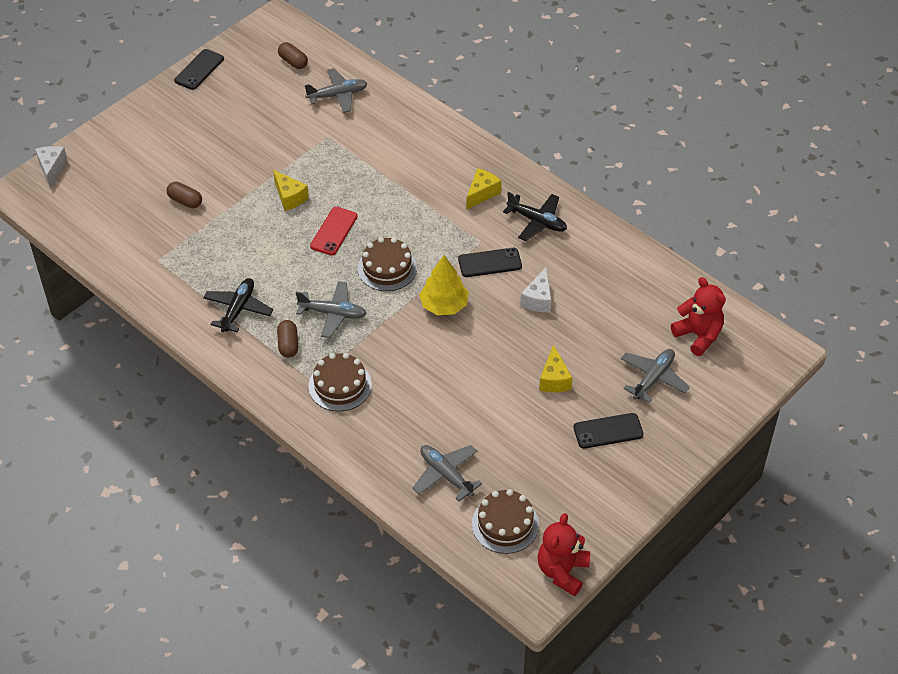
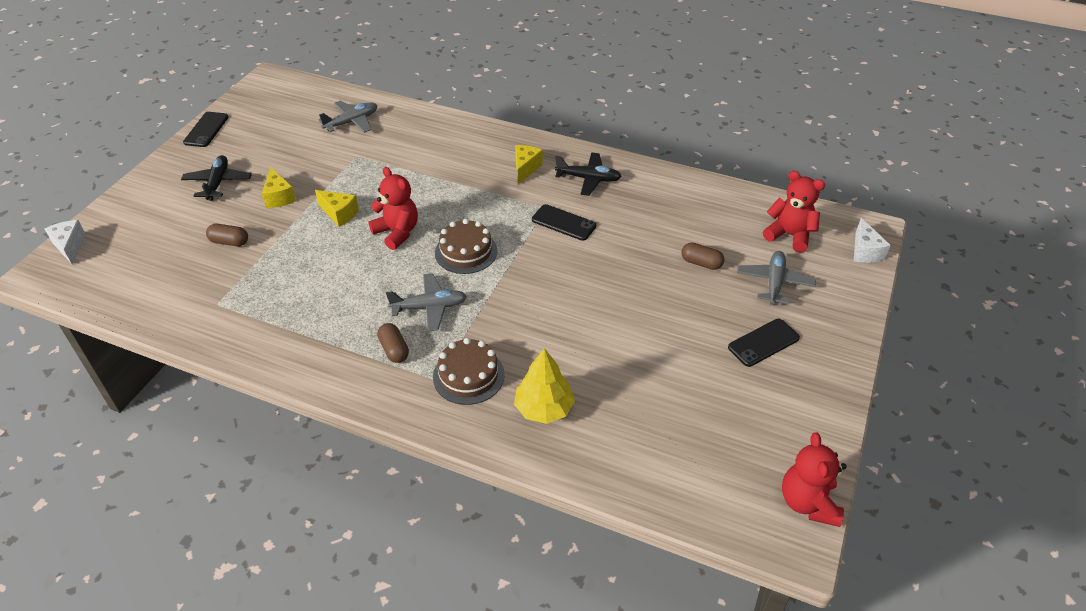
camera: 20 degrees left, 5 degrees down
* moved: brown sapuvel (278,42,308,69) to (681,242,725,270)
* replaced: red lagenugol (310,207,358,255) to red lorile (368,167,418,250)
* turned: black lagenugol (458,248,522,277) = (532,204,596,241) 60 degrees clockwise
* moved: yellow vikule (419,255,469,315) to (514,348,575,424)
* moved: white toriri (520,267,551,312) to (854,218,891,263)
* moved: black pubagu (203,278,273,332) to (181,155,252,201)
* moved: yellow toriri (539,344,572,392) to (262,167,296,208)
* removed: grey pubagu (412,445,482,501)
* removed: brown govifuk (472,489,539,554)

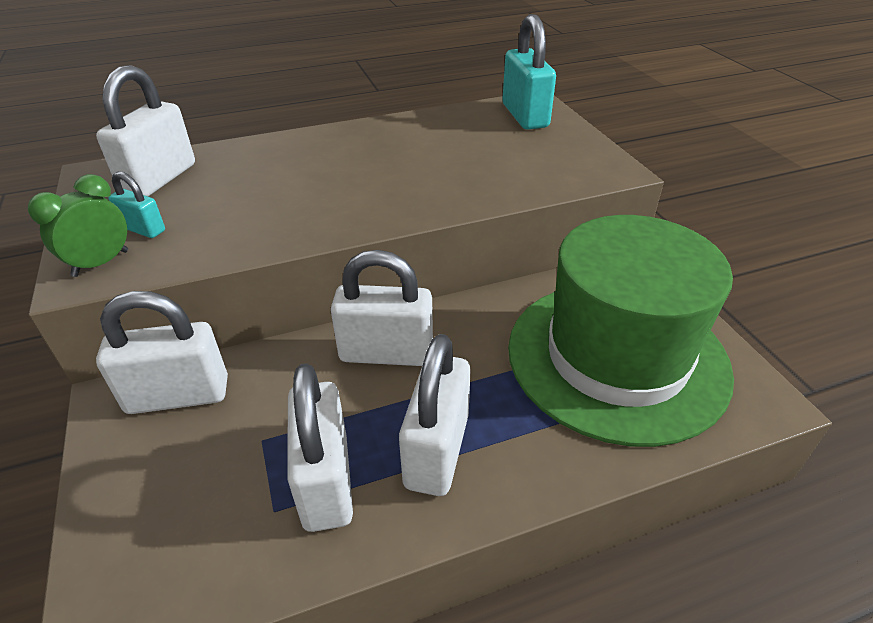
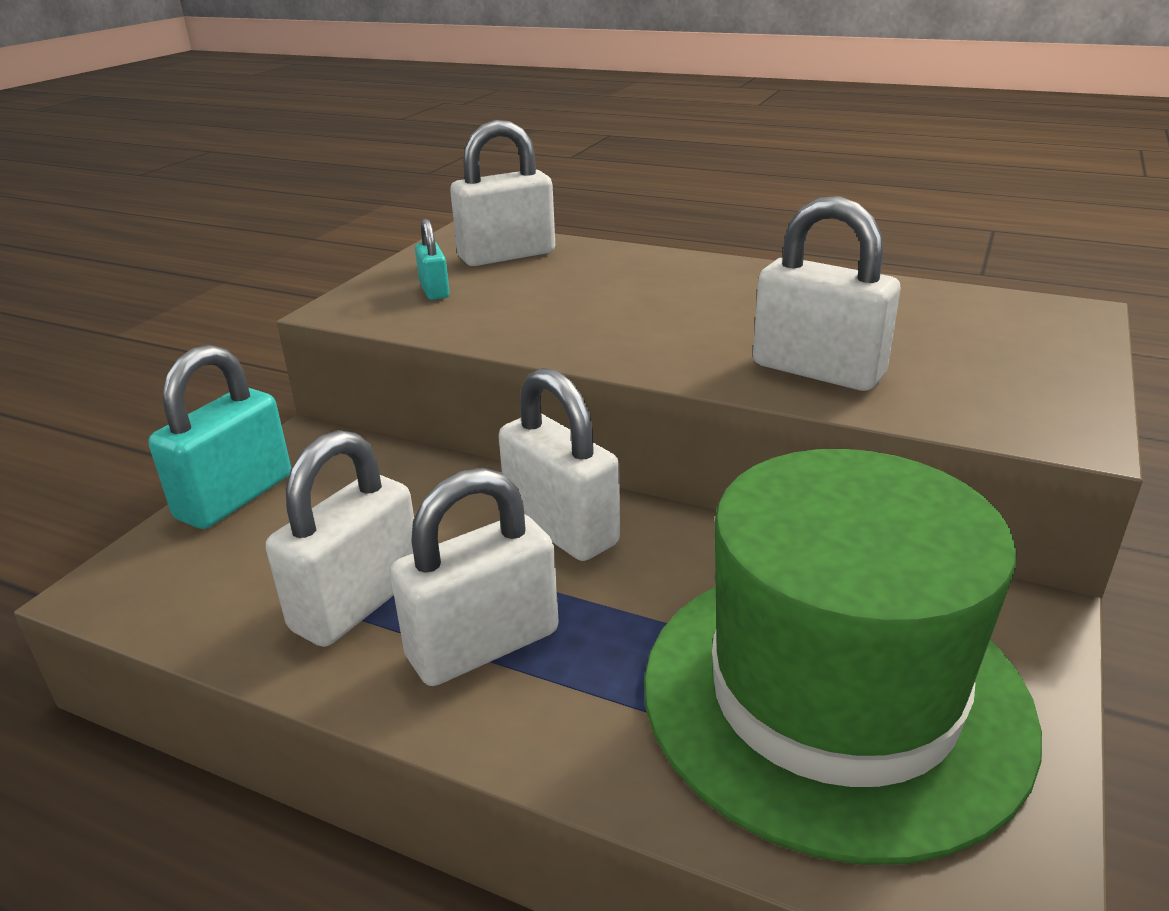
camera: 45 degrees right, 10 degrees down
* moved: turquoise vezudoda (502,14,556,130) to (149,345,291,529)
* removed: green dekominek (28,174,128,277)
* moved: white vezudoda (96,291,228,414) to (753,196,901,391)

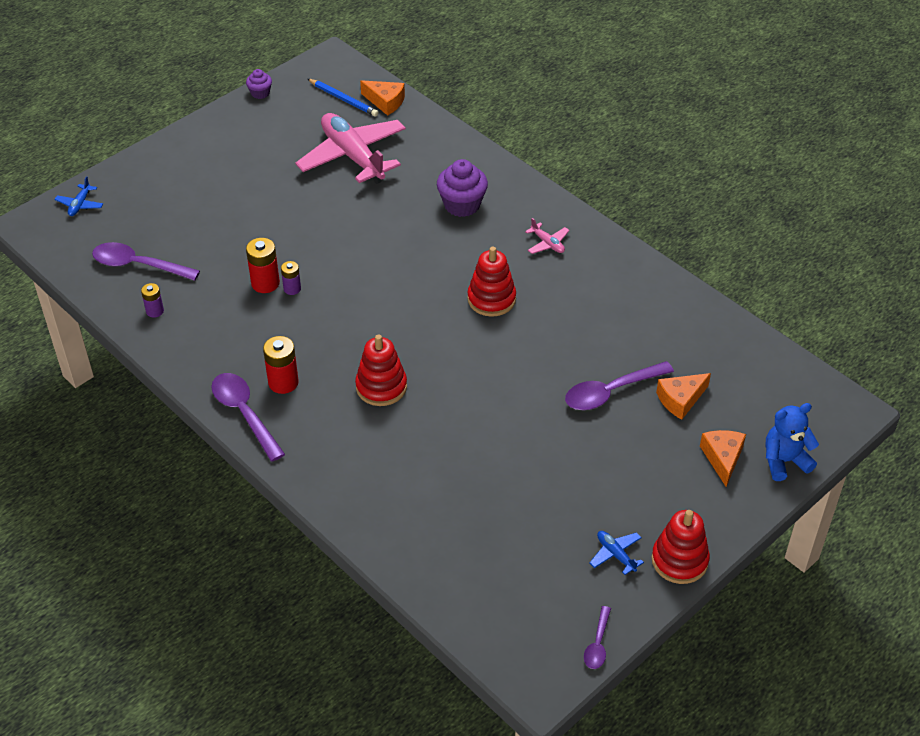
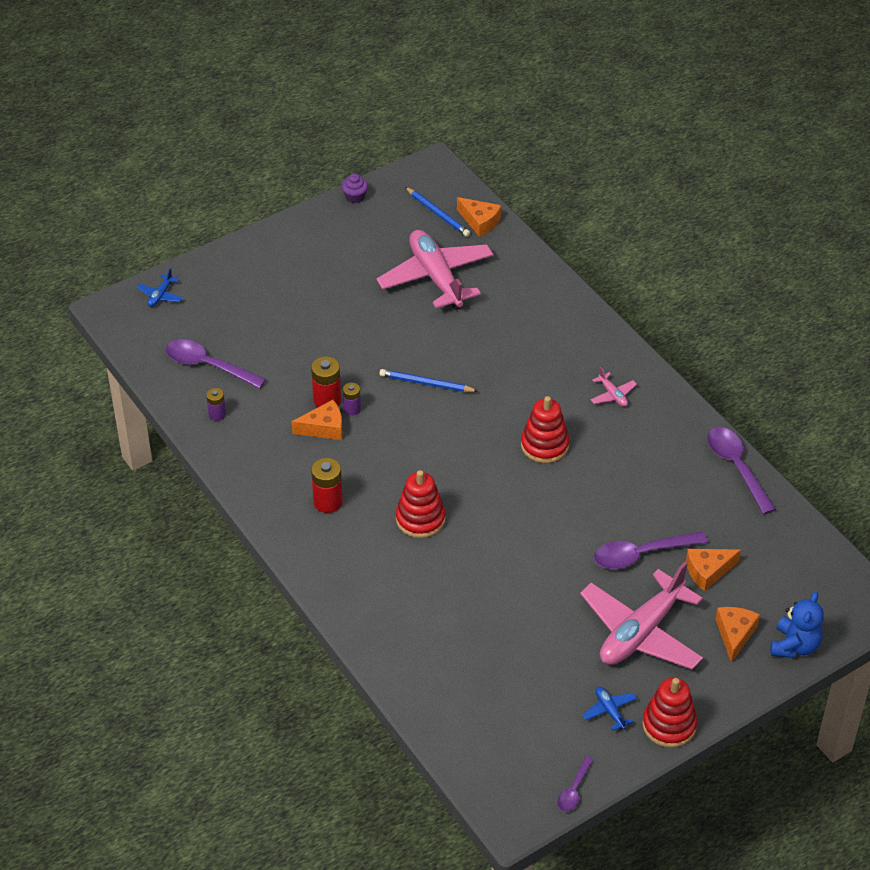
camera: 10 degrees right, 0 degrees up
* removed: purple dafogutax (437,159,488,217)
* moved: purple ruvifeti (211,373,285,462) to (707,427,776,514)
* turned: blue lorile (765,403,819,481) = (770,592,824,658) 120 degrees clockwise
* added: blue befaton (379,369,478,392)
* added: orange toriri (292,400,343,440)
* added: pink pubagu (580,562,703,669)

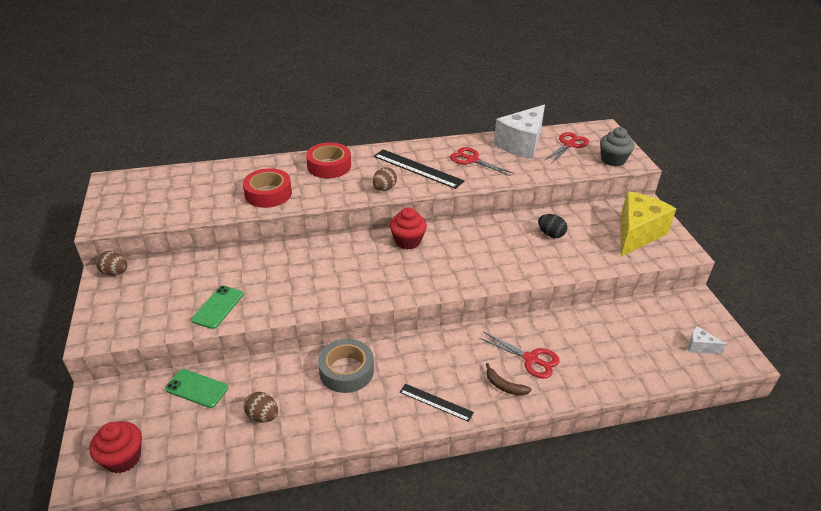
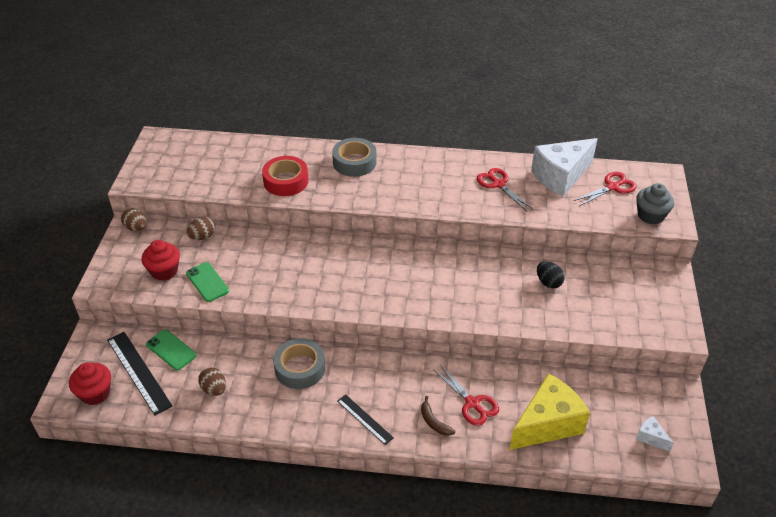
camera: 20 degrees right, 5 degrees up
* recoloured: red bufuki (306,142,351,178) to grey bufuki (332,138,377,177)
* moved: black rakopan (374,149,465,189) to (107,332,172,416)
* moved: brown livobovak (373,167,397,191) to (187,217,215,240)
* moved: yellow toriri (620,191,676,257) to (509,373,590,450)
* moved: red dafogutax (390,207,427,249) to (141,240,180,281)
* turned: green lagenugol (191,286,244,329) = (186,262,229,302) 75 degrees counterclockwise

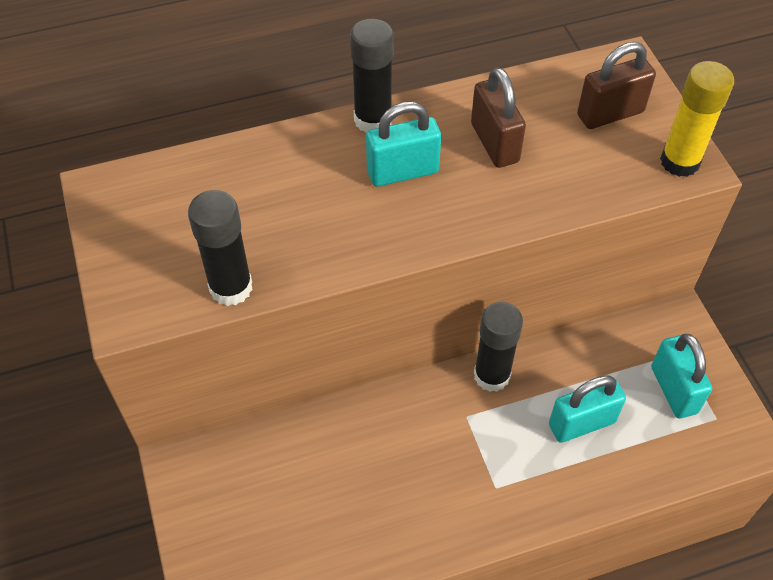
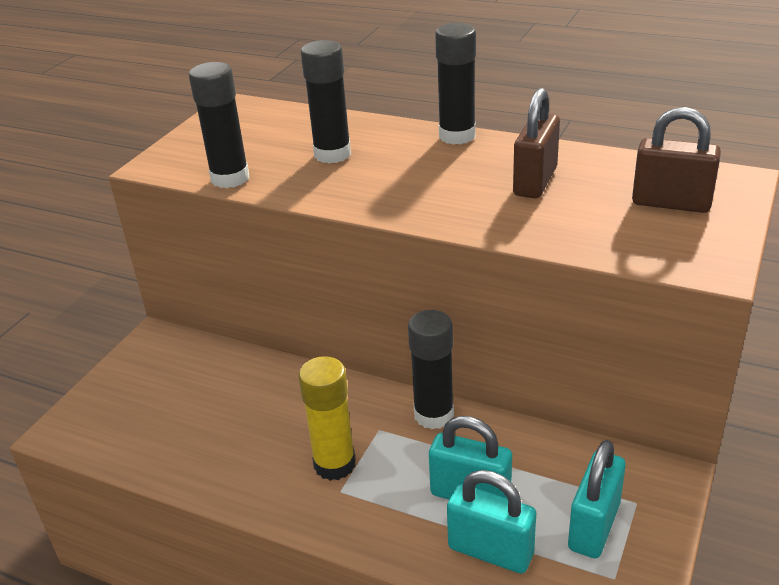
camera: 45 degrees right, 20 degrees down
* moved: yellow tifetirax (660,61,734,177) to (299,356,356,481)
* moved: turquoise vezudoda (366,101,441,186) to (447,470,536,574)
* added: black tifetirax (301,40,351,164)

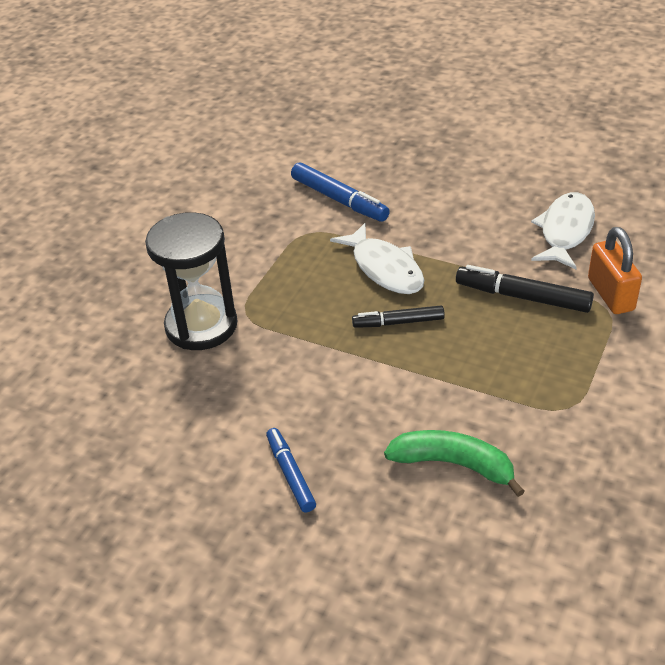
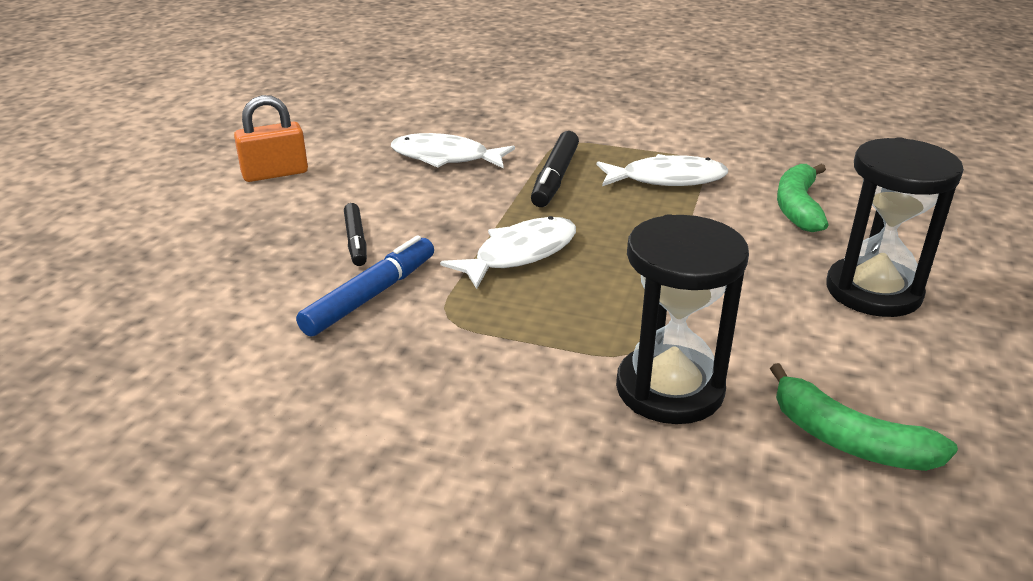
camera: 100 degrees left, 10 degrees down
* moved: orange vezudoda (588,227,642,314) to (234,95,308,182)
* moved: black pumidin (352,305,445,328) to (344,203,367,266)
* replaced: blue pumidin (266,428,316,513) to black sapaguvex (826,137,964,317)
* added: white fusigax (597,154,728,186)
* added: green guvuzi (770,363,958,471)

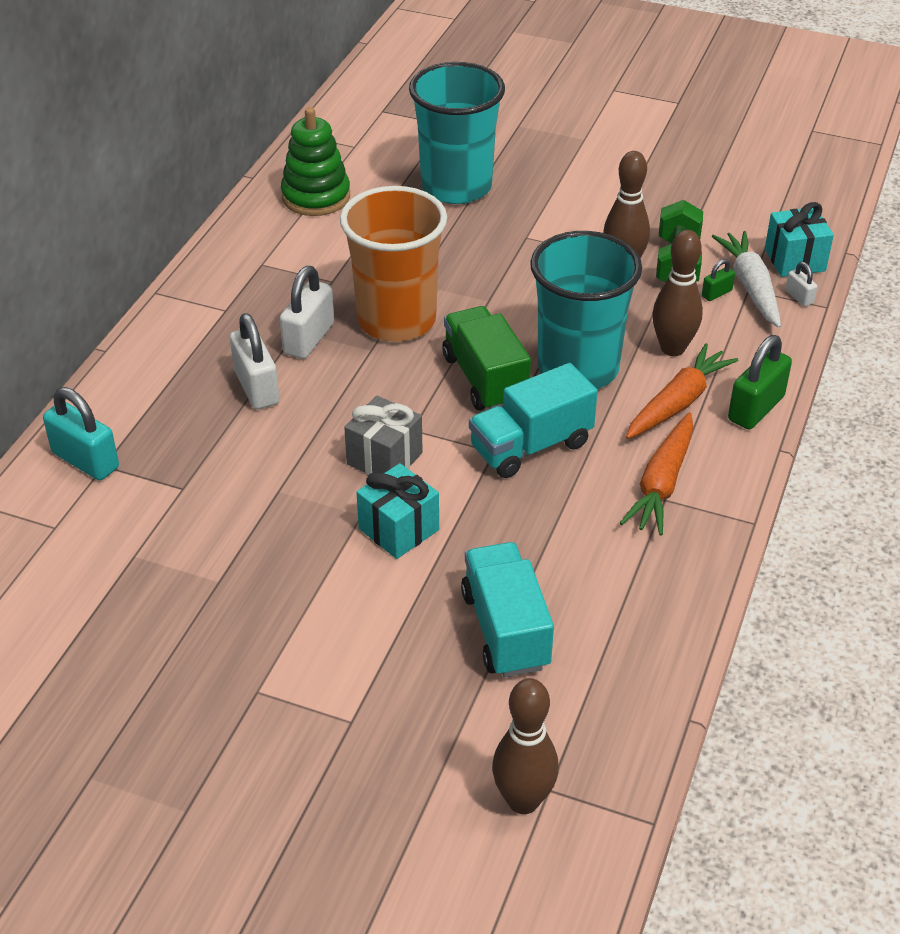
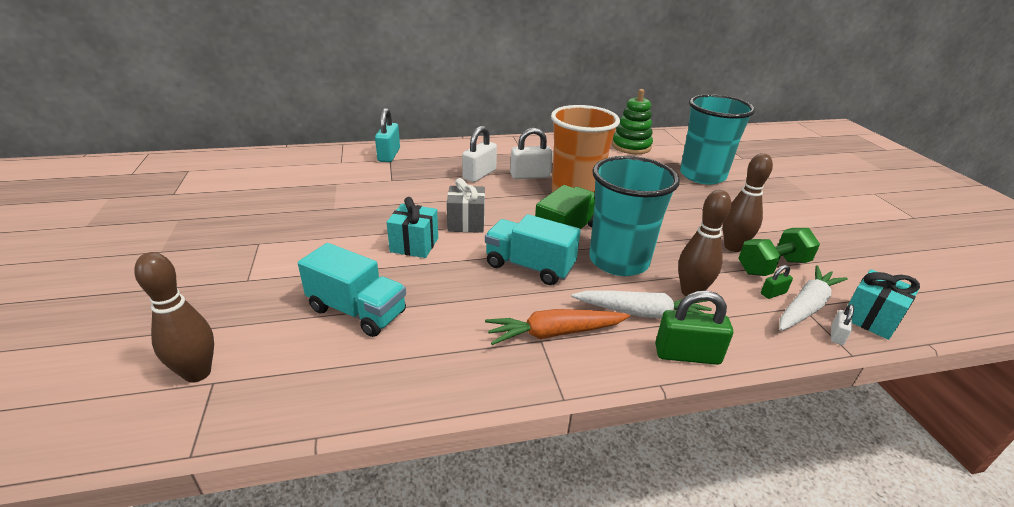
camera: 55 degrees right, 10 degrees down
* turned: green vezudoda (702,259,735,301) = (761,265,793,299) 45 degrees counterclockwise
* recoloured: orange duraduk (626,343,739,439) to white duraduk (571,290,712,319)
* turned: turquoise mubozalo (461,542,554,677) = (298,243,406,337) 75 degrees clockwise

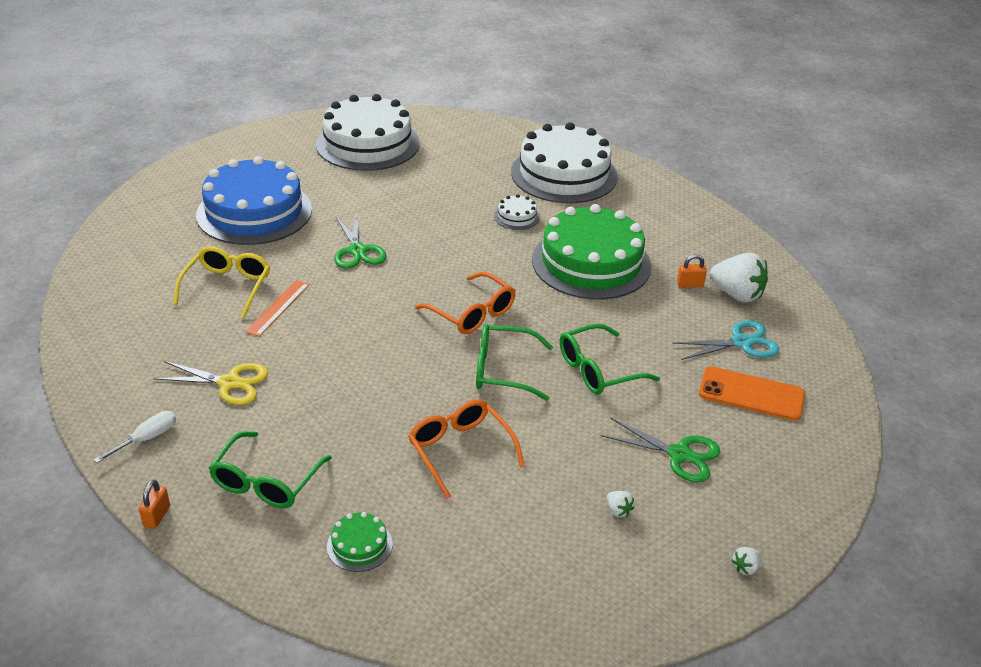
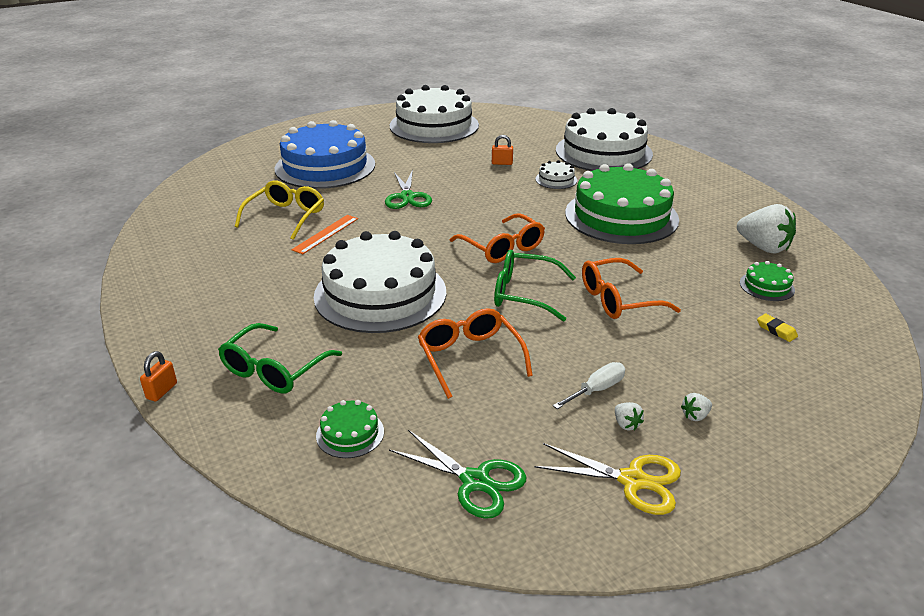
camera: 10 degrees right, 5 degrees down
* moved: orange vezudoda (677,254,707,288) to (492,135,513,165)
* replaced: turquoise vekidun (672,320,779,360) to green govifuk (740,261,795,301)
* recoloured: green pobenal (560,323,660,394) to orange pobenal (582,258,681,319)
* moved: yellow vekidun (153,361,268,405) to (535,443,681,515)
* replaced: orange lagenugol (699,367,805,421) to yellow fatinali (757,314,798,342)
* moved: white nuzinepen (94,411,176,463) to (553,362,625,409)
* moved: green vekidun (601,418,720,482) to (389,430,527,519)
* moved: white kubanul (731,547,761,575) to (681,393,712,421)
* added: white govifuk (314,231,446,333)

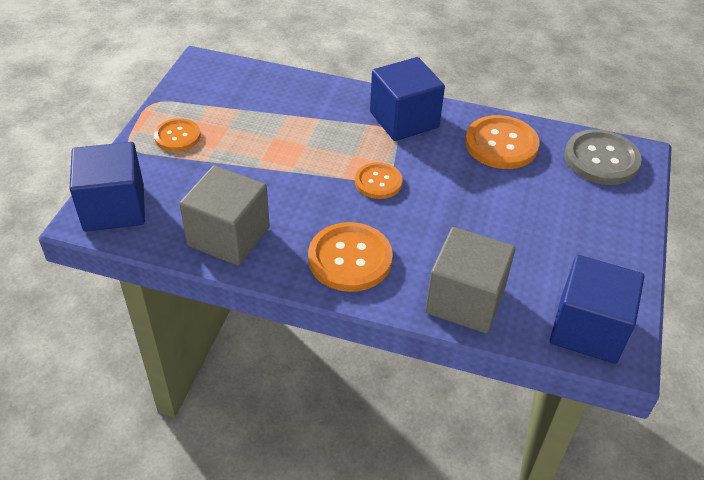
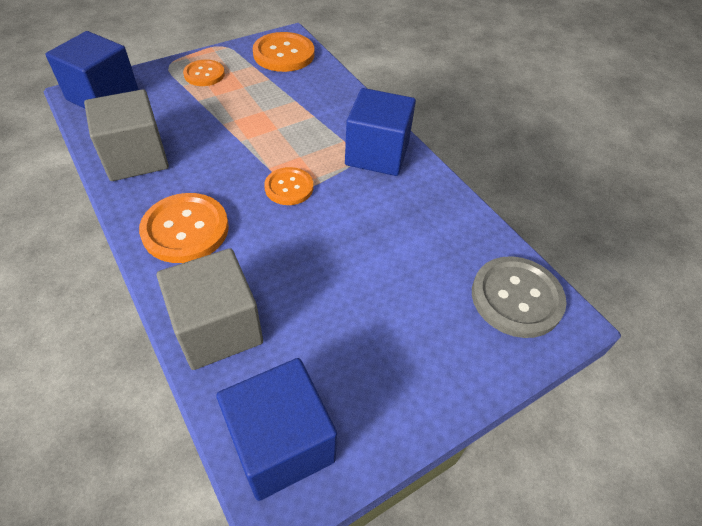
camera: 40 degrees right, 5 degrees up
* moved: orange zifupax (465,115,540,169) to (253,32,314,72)

